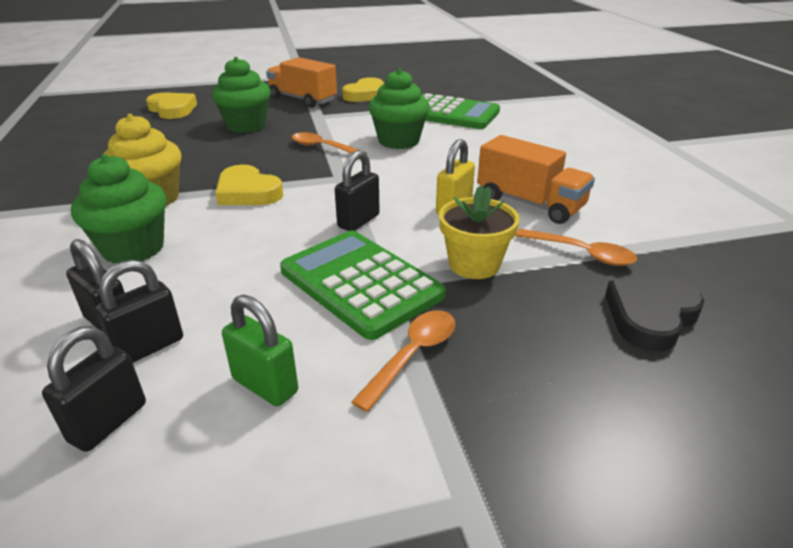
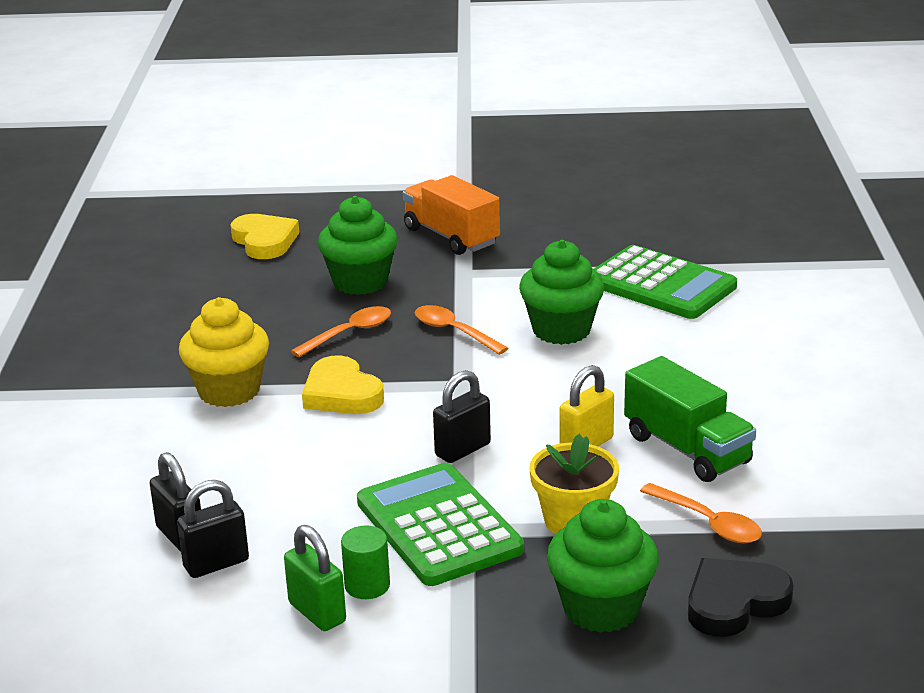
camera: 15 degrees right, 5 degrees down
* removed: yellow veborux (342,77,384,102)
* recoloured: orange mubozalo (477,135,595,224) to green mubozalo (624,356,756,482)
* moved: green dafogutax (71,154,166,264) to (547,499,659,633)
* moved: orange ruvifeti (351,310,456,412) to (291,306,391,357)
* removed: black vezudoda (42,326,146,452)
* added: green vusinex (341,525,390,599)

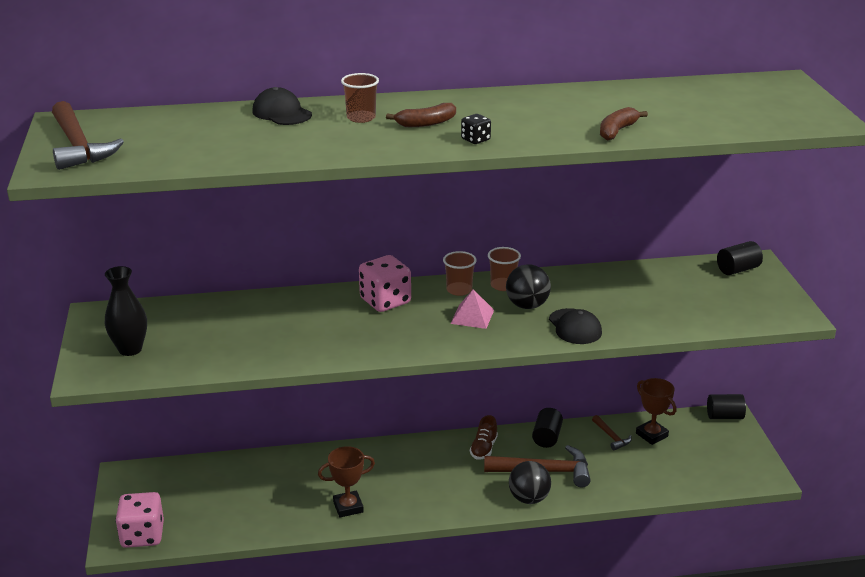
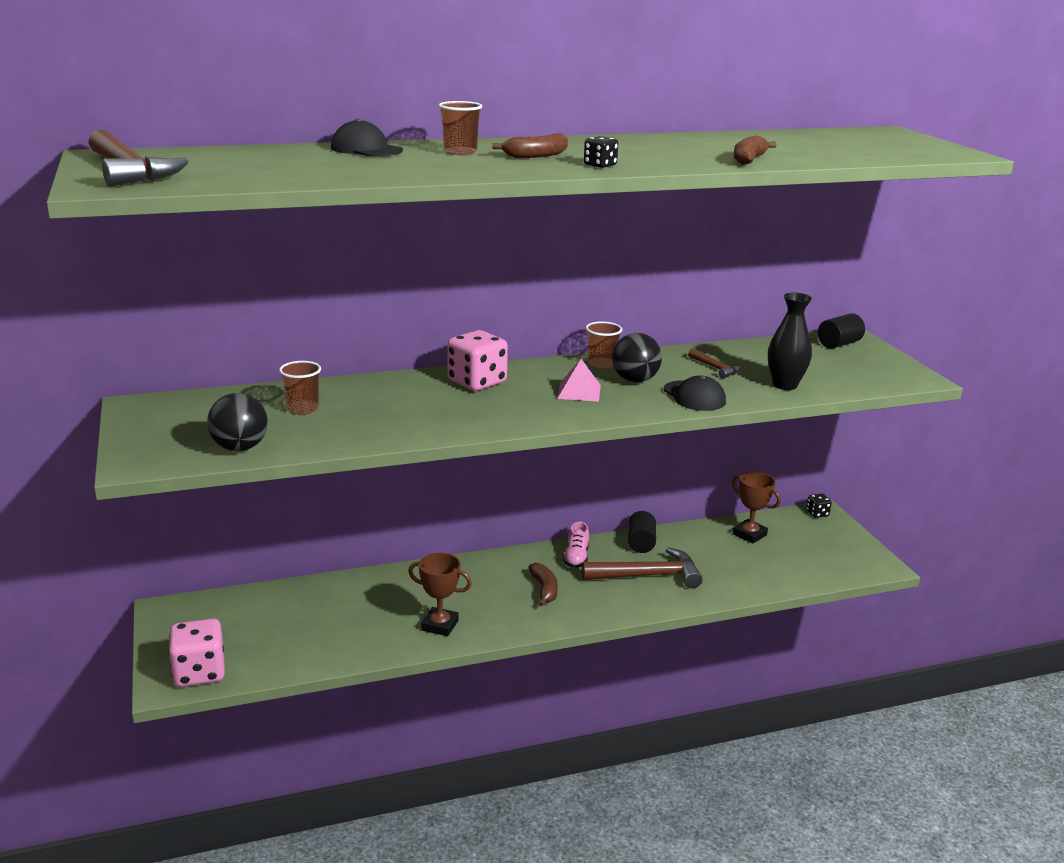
camera: 10 degrees left, 5 degrees down
* moved: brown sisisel (443,251,477,296) to (279,361,321,415)
* moved: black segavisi (105,266,147,356) to (768,293,812,390)
* replaced: black vusinex (707,394,746,419) to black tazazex (806,493,832,518)
* recoloured: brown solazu (470,415,498,459) to pink solazu (563,521,589,568)
* moved: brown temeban (592,415,632,450) to (688,349,741,378)
* turned: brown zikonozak (318,446,375,518) = (408,553,472,636) 45 degrees clockwise
* moved: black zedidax (509,461,551,504) to (207,393,268,451)
* added: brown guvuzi (528,563,558,606)

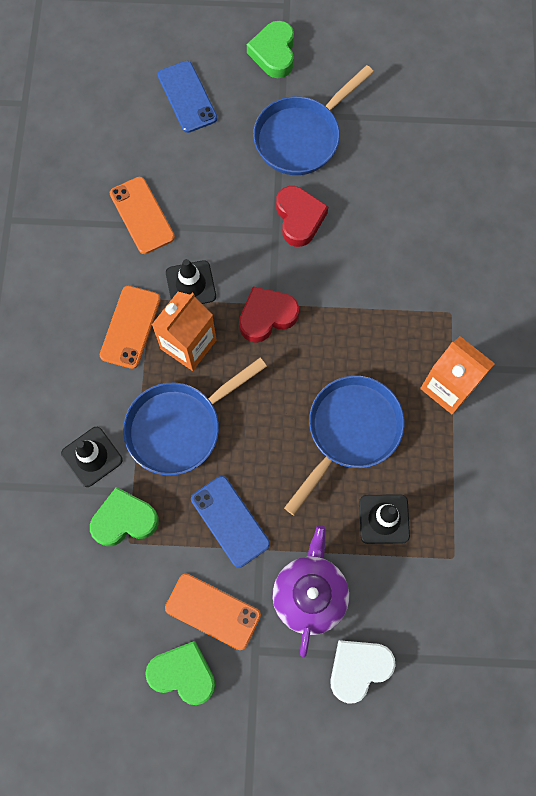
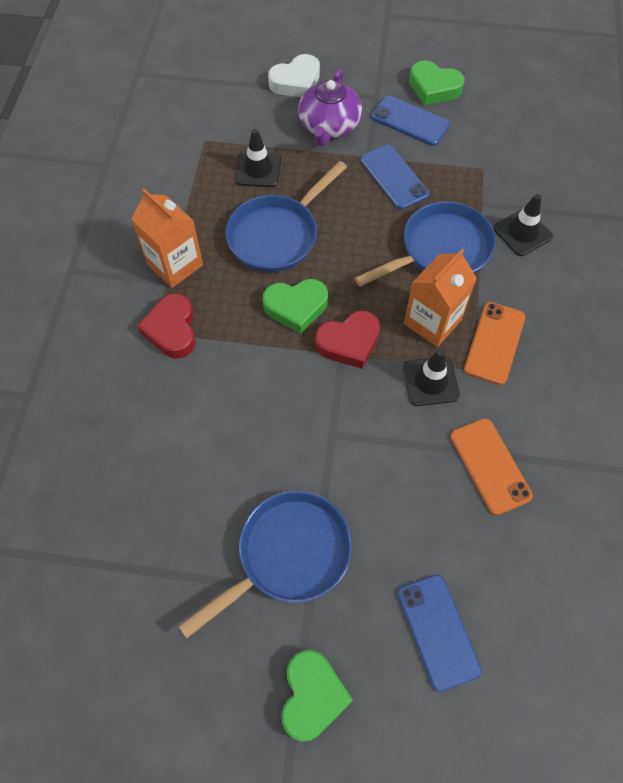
camera: 175 degrees left, 10 degrees down
* moved: red veborux (276,186,329,247) to (137,294,196,359)
* moved: green veborux (90,487,159,546) to (263,279,328,334)
* recoloured: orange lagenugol (165,574,261,650) to blue lagenugol (371,95,450,146)

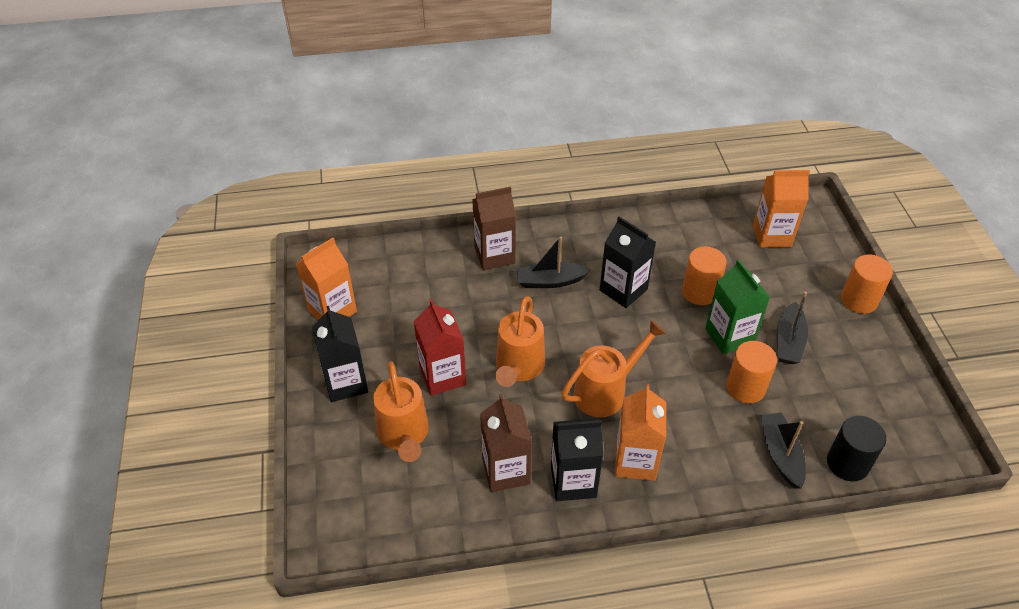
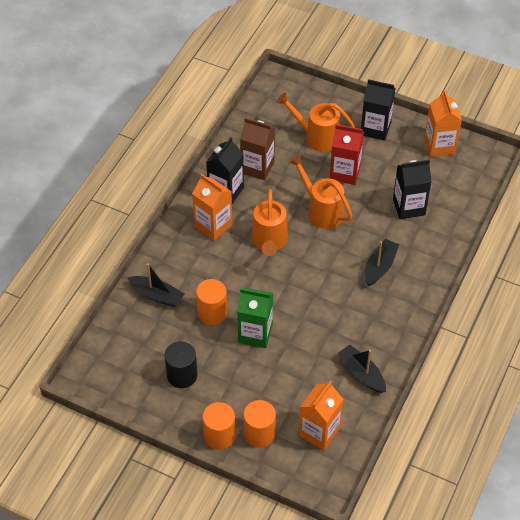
camera: 125 degrees right, 5 degrees up
* removed: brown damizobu (472,187,516,270)
* moved: black damizobu (600,216,656,308) to (393,160,431,219)
* moved: orange vusinex (682,246,727,305) to (243,400,276,448)
* moved: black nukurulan (776,292,808,364) to (338,345,386,393)
* moved: black vusinex (827,416,887,481) to (164,341,198,388)

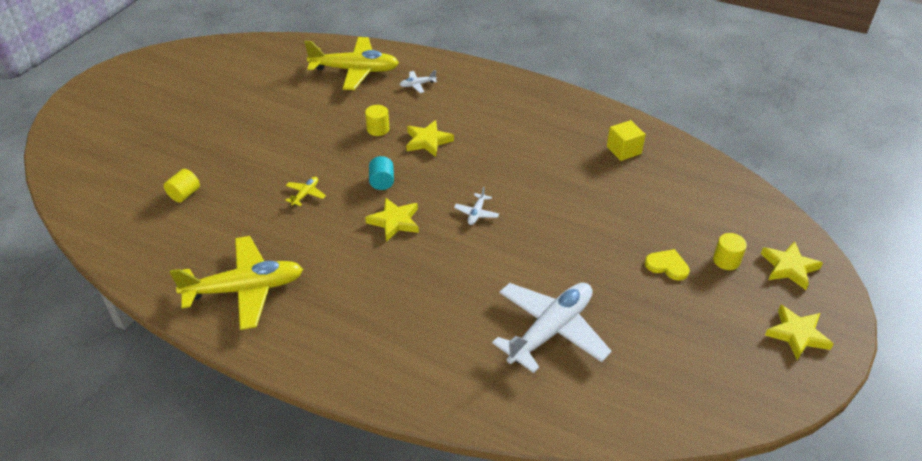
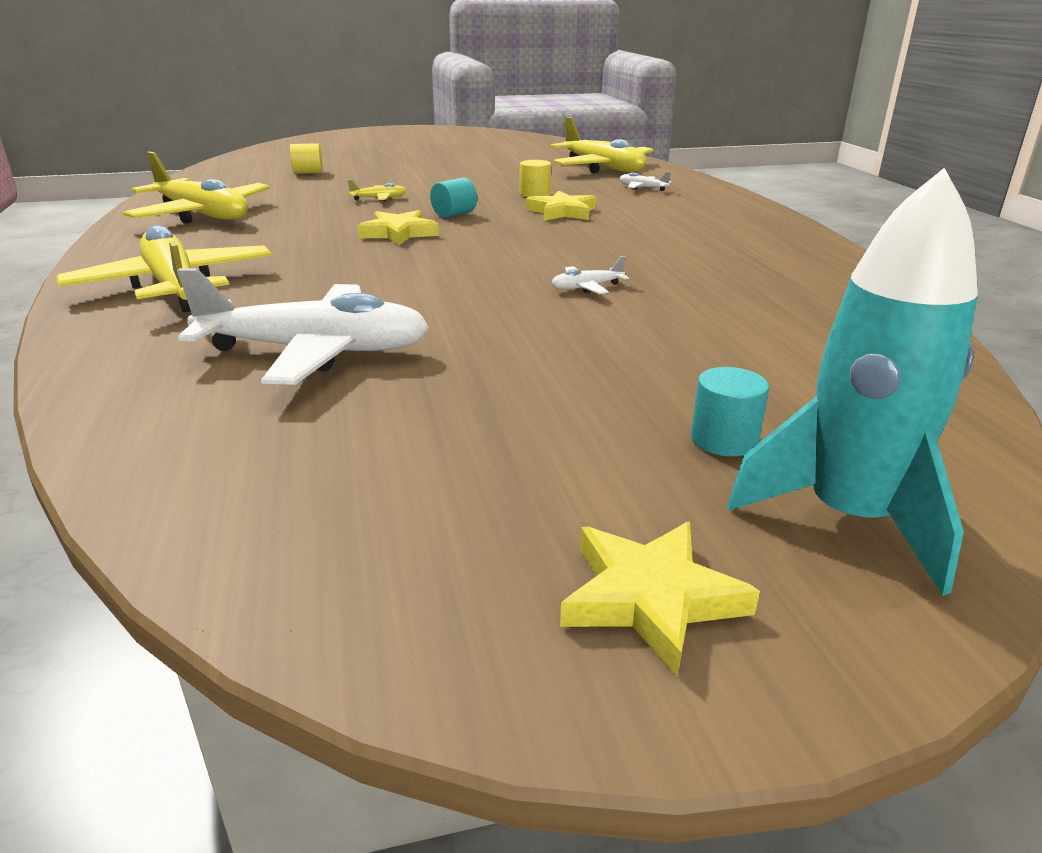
camera: 50 degrees right, 15 degrees down
* removed: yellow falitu (607,120,646,161)
* moved: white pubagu (454,187,499,225) to (551,256,629,294)
* recoloured: yellow vusinex (713,233,747,270) to turquoise vusinex (691,367,769,456)
* replaced: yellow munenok (761,241,823,290) to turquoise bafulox (727,168,978,596)
* removed: yellow veborux (645,249,690,281)
* added: yellow pubagu (57,225,272,312)

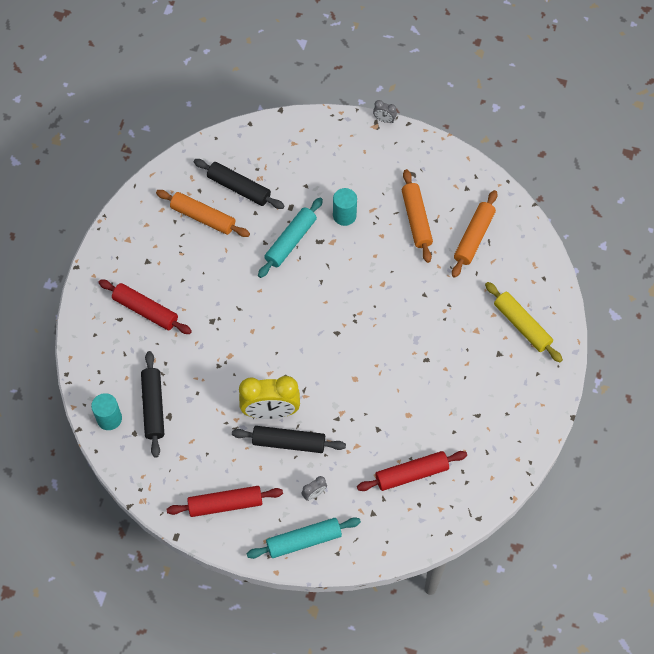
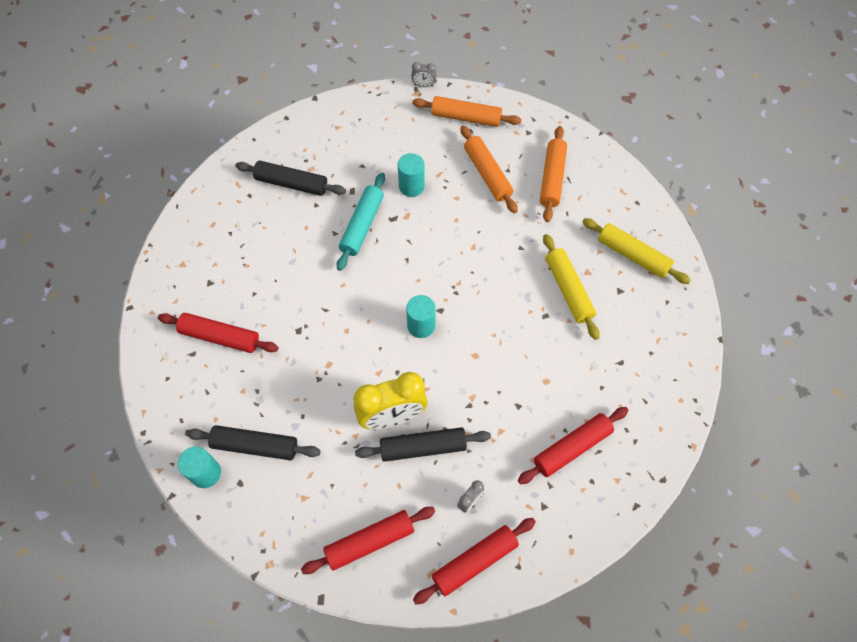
camera: 15 degrees left, 0 degrees up
* moved: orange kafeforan (156,190,250,237) to (412,96,522,127)
* turned: black kafeforan (141,351,164,458) = (186,425,320,460) 60 degrees counterclockwise
* recoloured: turquoise kafeforan (247,517,361,559) to red kafeforan (413,518,536,604)
* added: yellow kafeforan (543,234,600,340)
* added: turquoise vusinex (406,295,436,338)

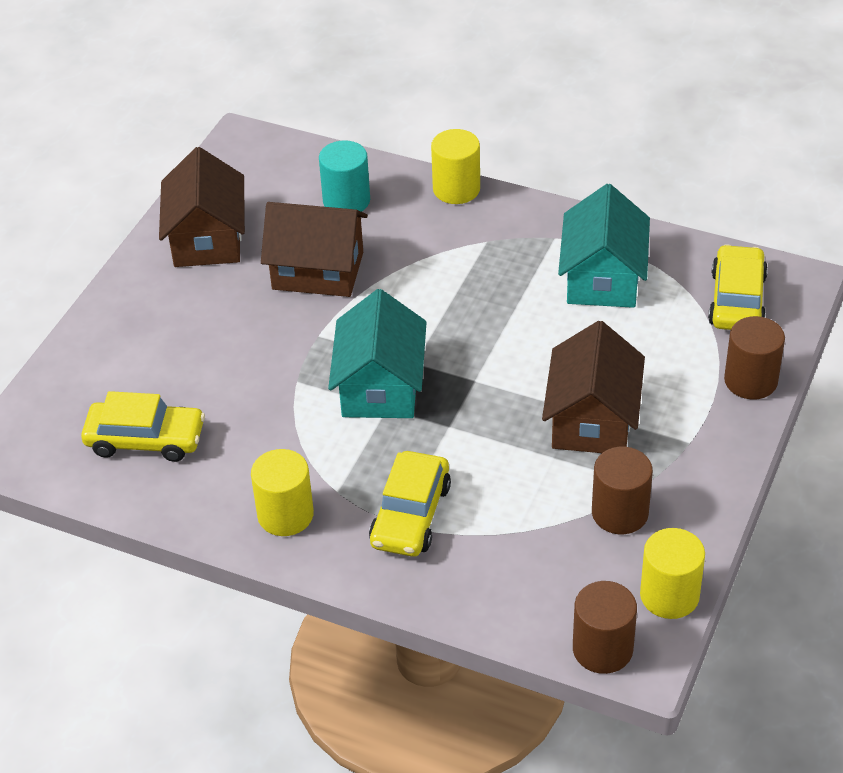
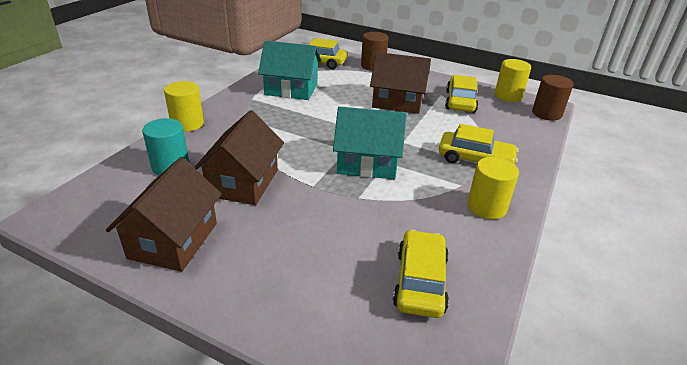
camera: 90 degrees left, 10 degrees down
* turned: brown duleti (159,147,245,267) = (106,157,222,272) 75 degrees counterclockwise
* replaced: brown vusinex (592,447,653,534) to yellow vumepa (445,75,478,113)

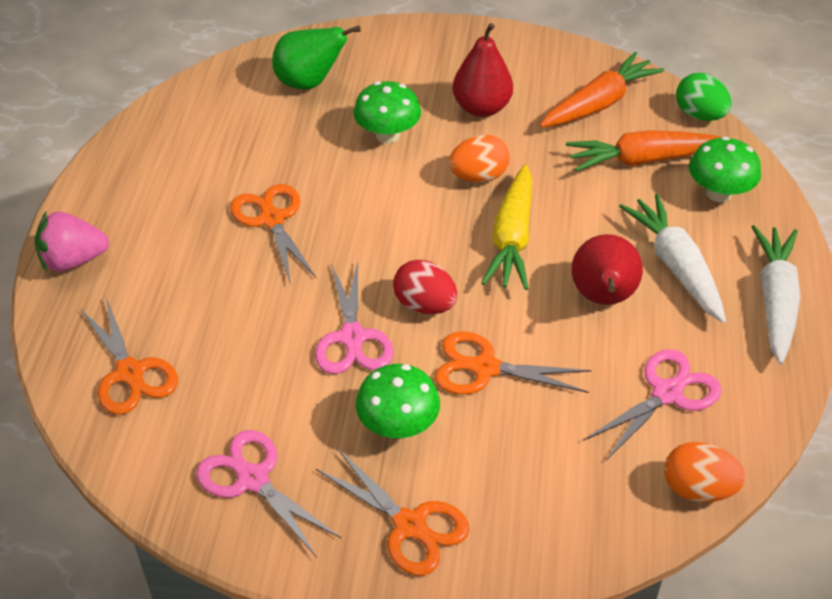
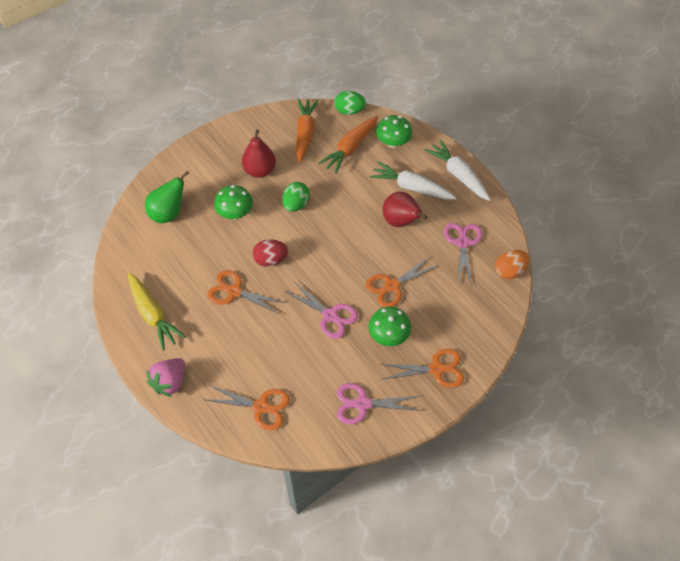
camera: 45 degrees left, 10 degrees up
* recoloured: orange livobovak (449,135,509,182) to green livobovak (282,182,310,212)
* moved: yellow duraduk (481,164,532,290) to (128,273,186,351)
* moved: red livobovak (393,260,458,314) to (252,240,288,267)

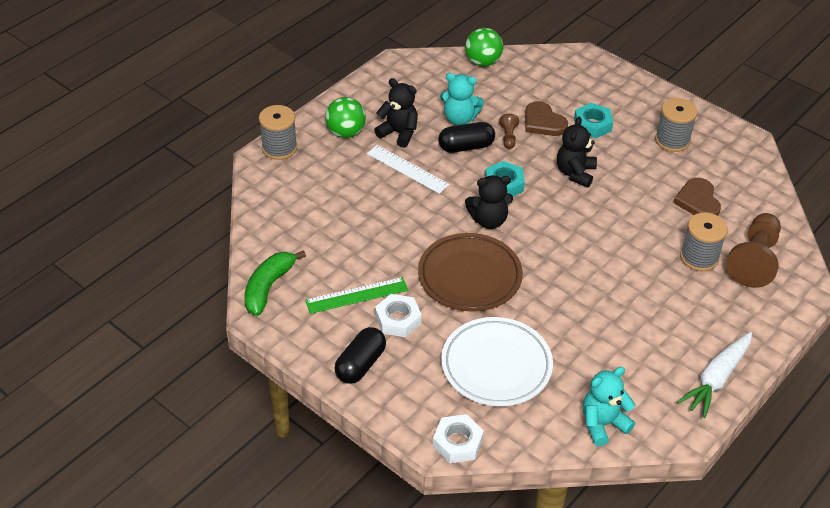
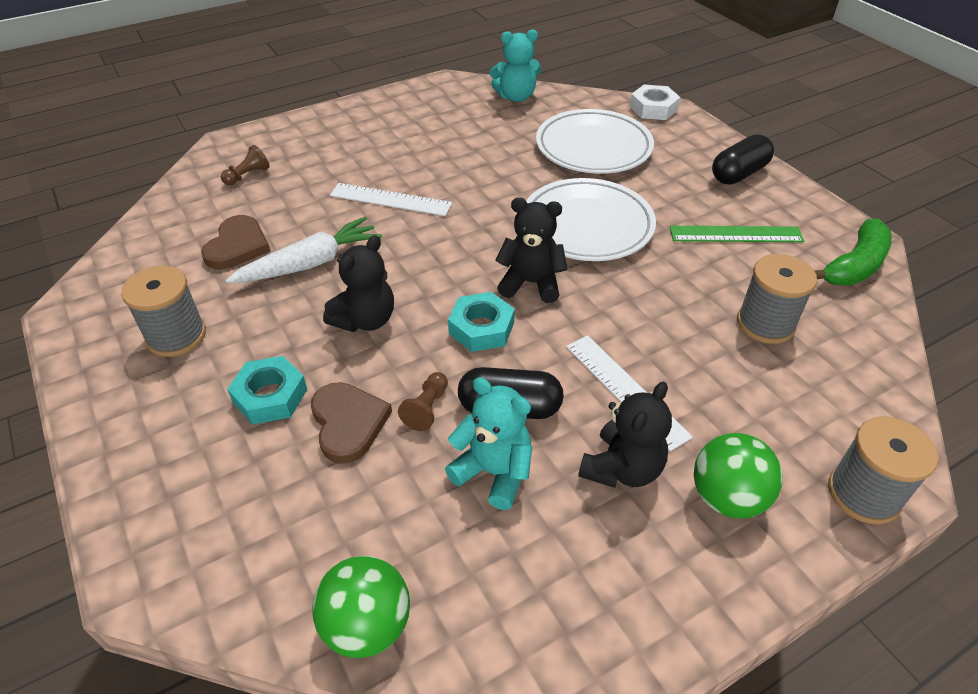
camera: 160 degrees left, 0 degrees up
* turned: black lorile (374,78,418,148) = (578,382,672,488) 105 degrees counterclockwise
* moved: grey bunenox (680,213,728,271) to (737,254,817,344)
* resized: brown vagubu (726,213,781,288) = (221,145,270,185) x0.45
* recoloured: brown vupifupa (418,233,523,312) to white vupifupa (526,178,656,261)
* removed: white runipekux (375,294,422,337)
* moved: white duraduk (677,332,752,418) to (225,217,382,283)
* added: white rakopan (330,183,452,216)

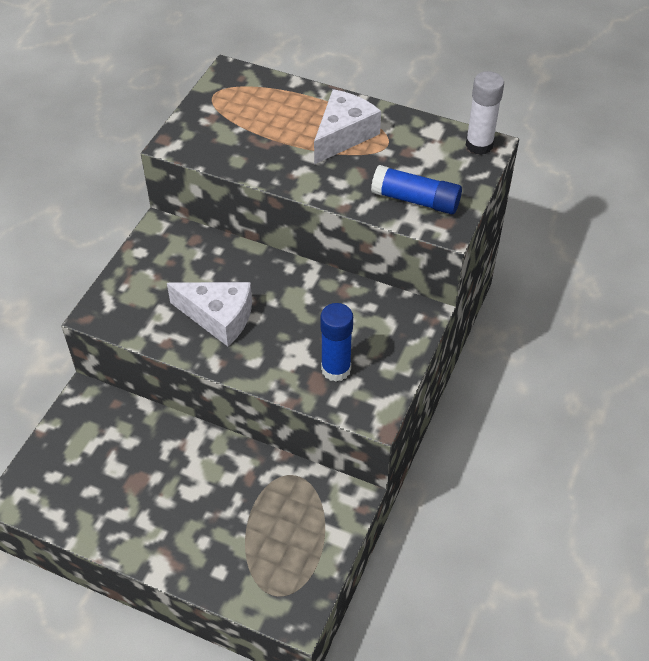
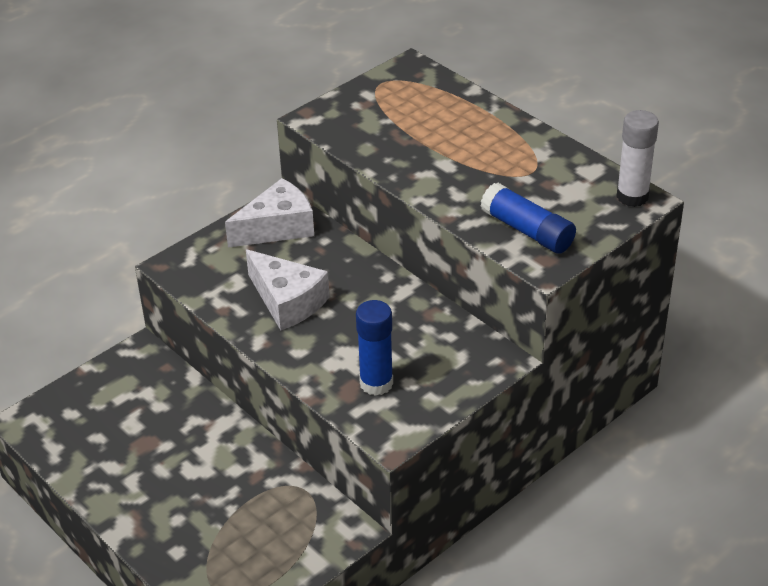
camera: 25 degrees right, 10 degrees down
* moved: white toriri (314,89,381,164) to (225,178,314,248)

